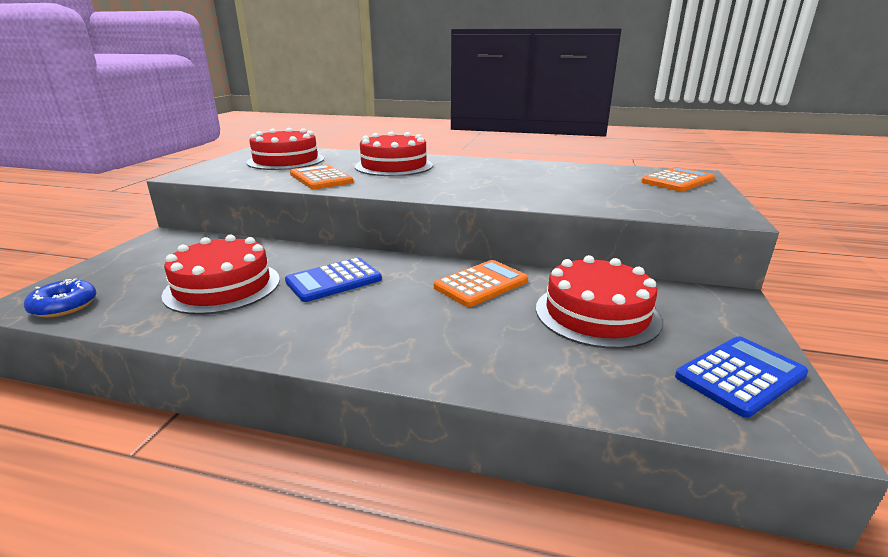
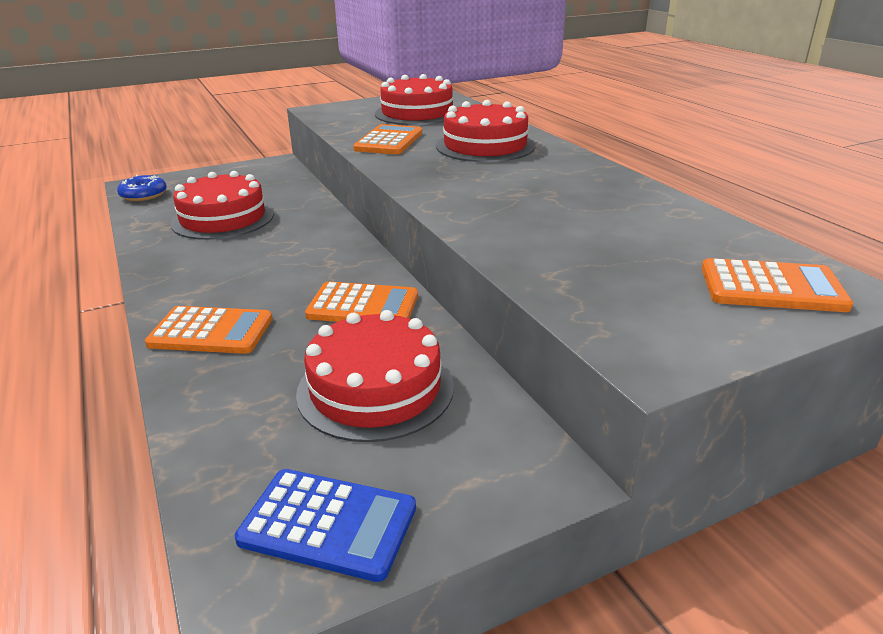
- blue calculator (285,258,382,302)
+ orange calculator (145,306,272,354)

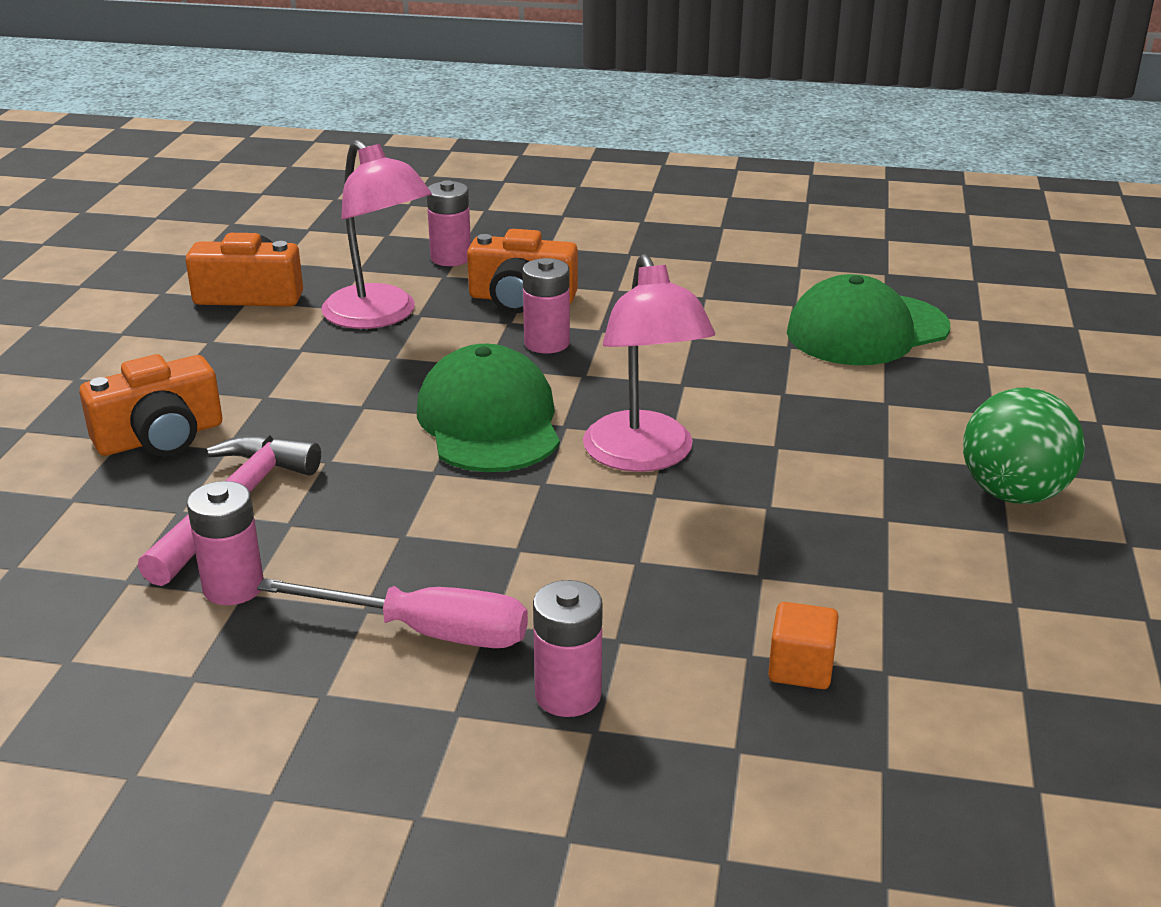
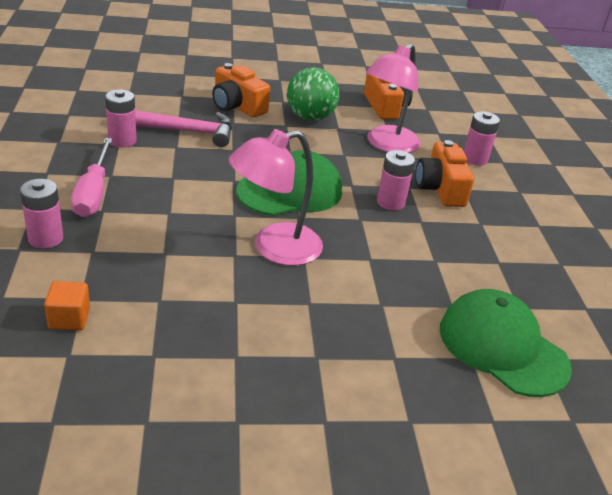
~ green ball (963,388,1085,504) to (287,67,339,121)

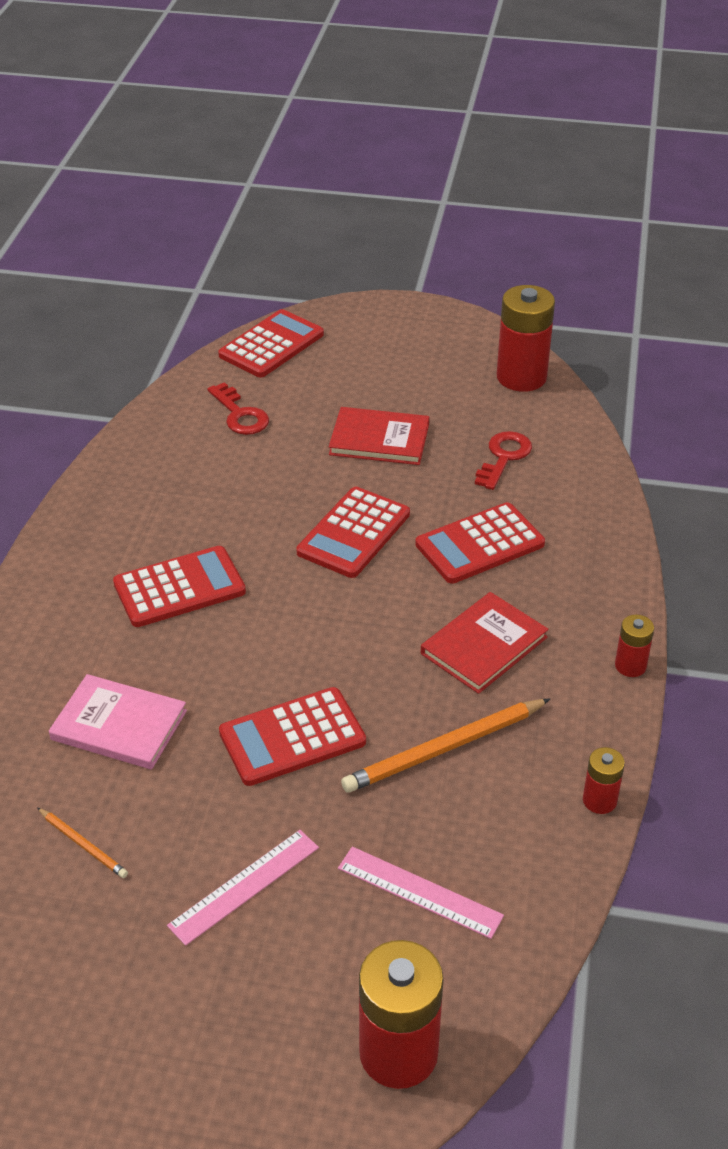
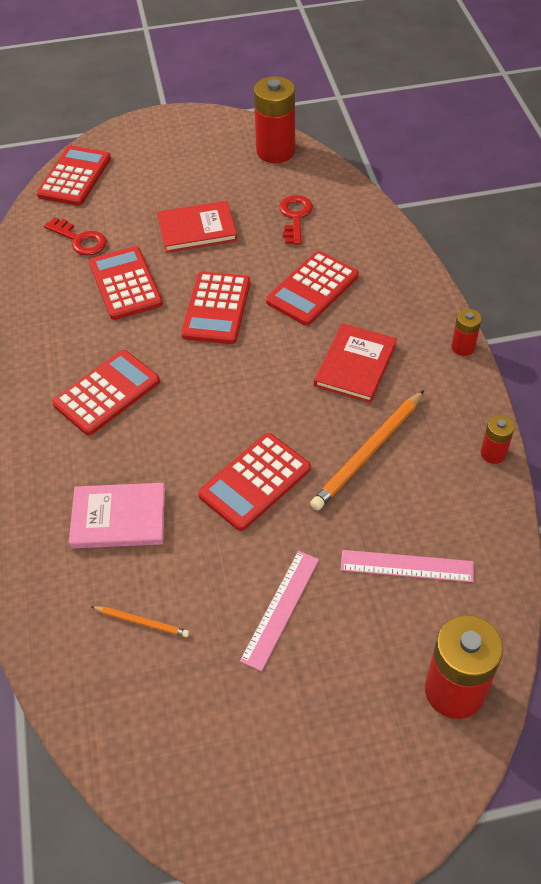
+ red calculator (89,246,163,320)

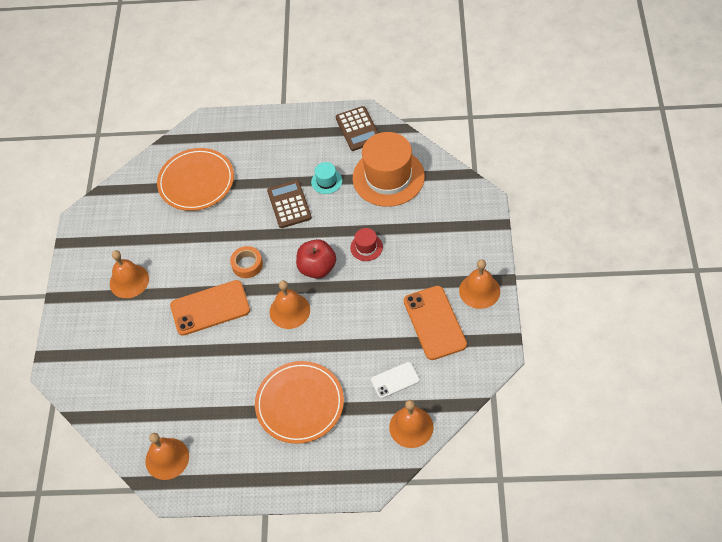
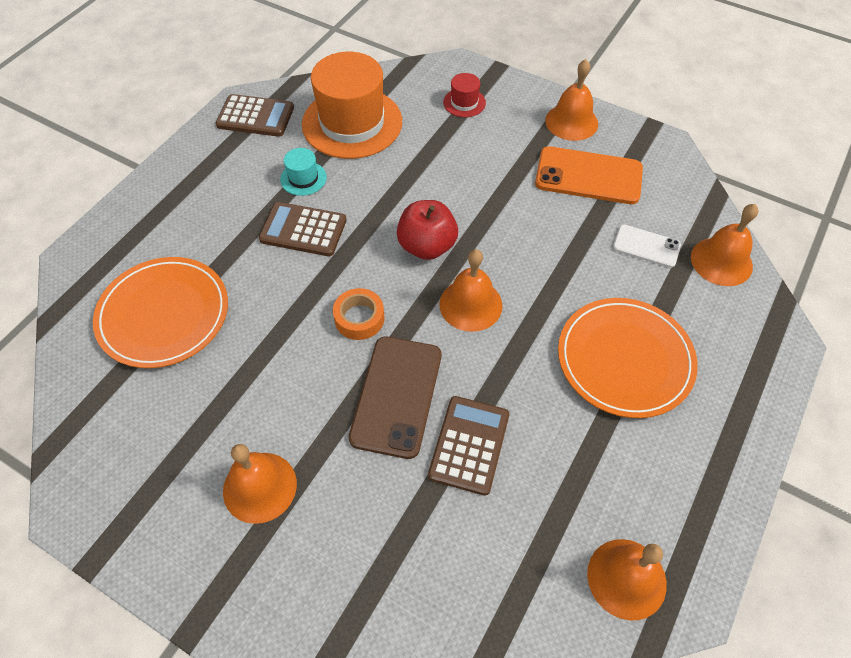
~ orange phone (170,280,250,336) to brown phone (349,337,441,459)
~ red hat (350,228,383,261) to (443,73,486,117)
~ white phone (371,362,420,398) = (613,225,681,268) 75 degrees counterclockwise
+ brown calculator (428,396,509,496)

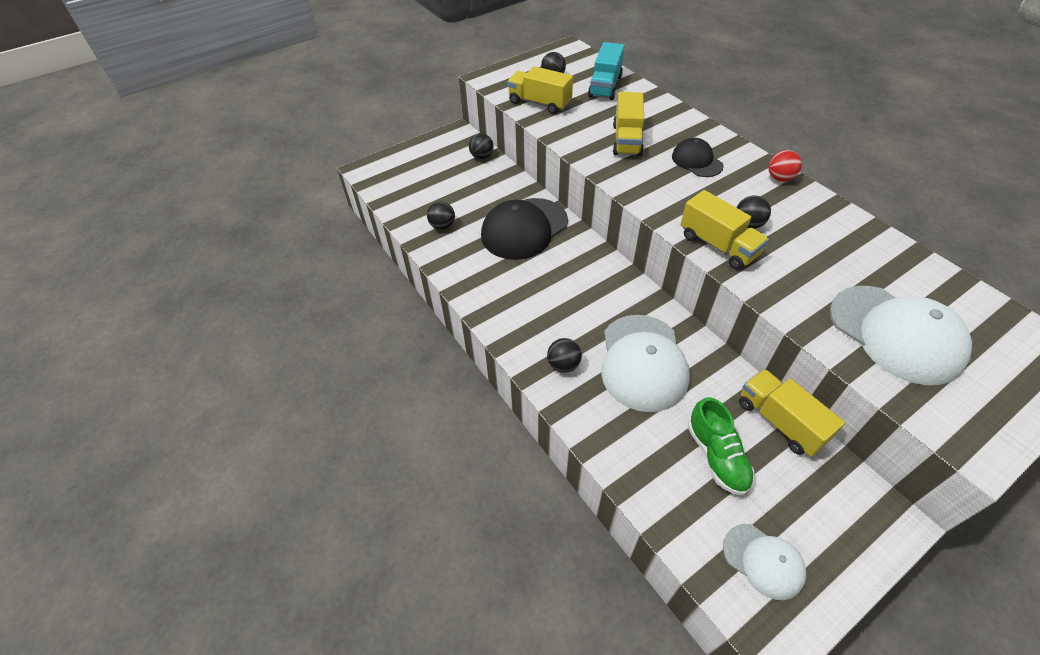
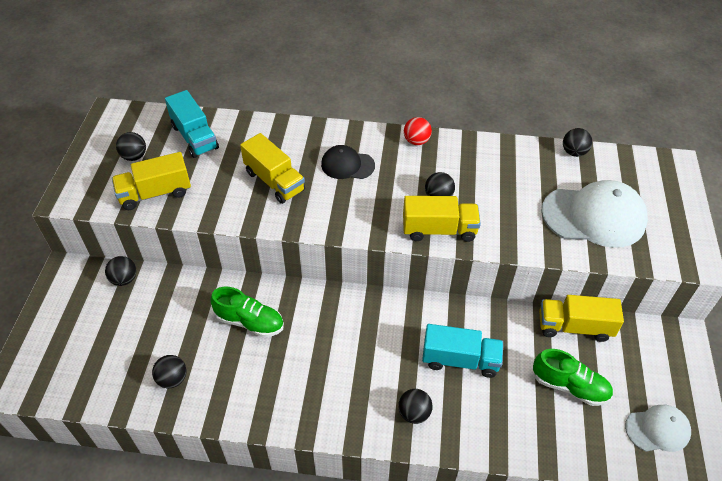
~ black cap (481,198,568,260) to green shoe (210,287,284,337)
~ white cap (601,315,690,412) to turquoise truck (422,324,503,378)
+ black ball (563,128,592,157)

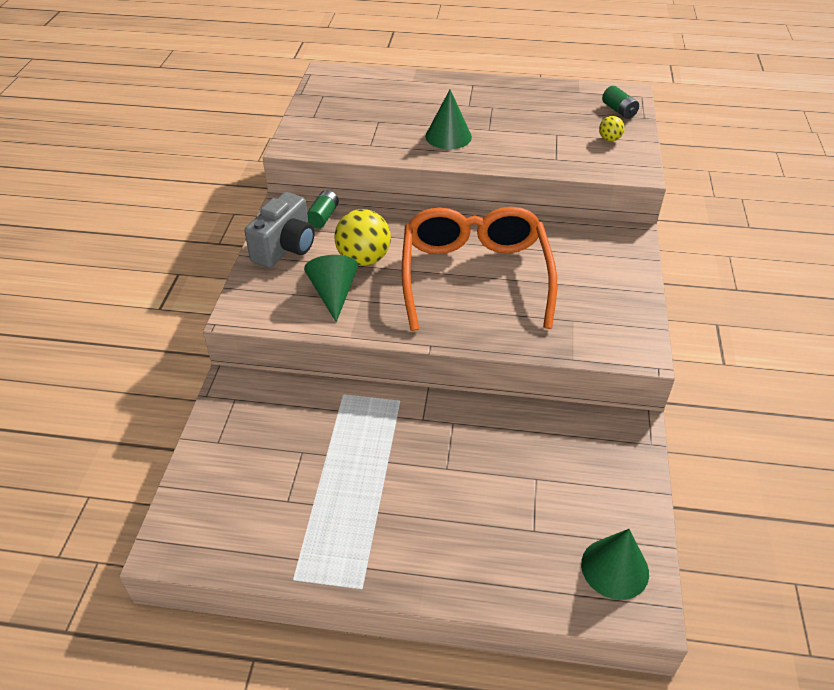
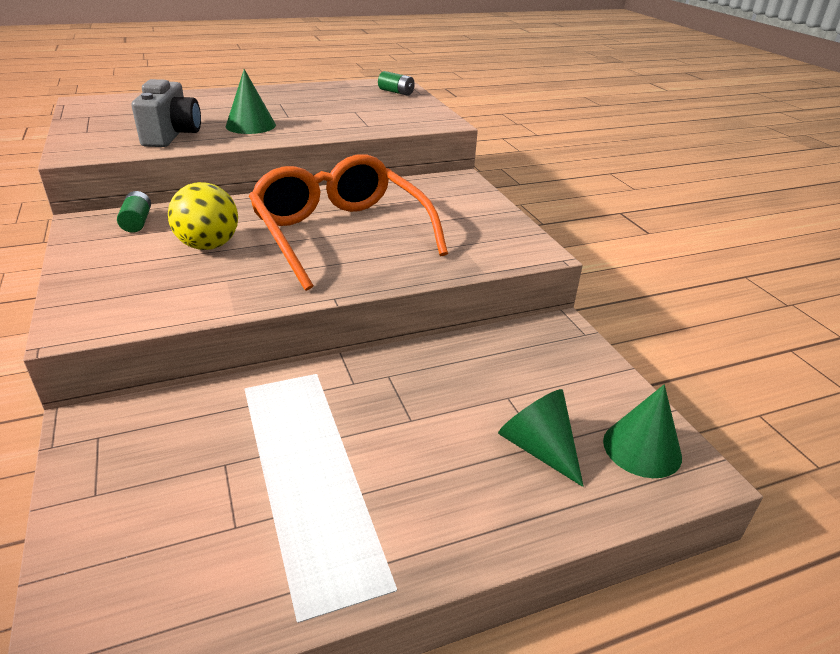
~ grey camera (245,192,315,268) to (131,79,201,147)
~ green cone (304,255,358,322) to (498,389,584,487)
- yellow ball (599,116,625,141)

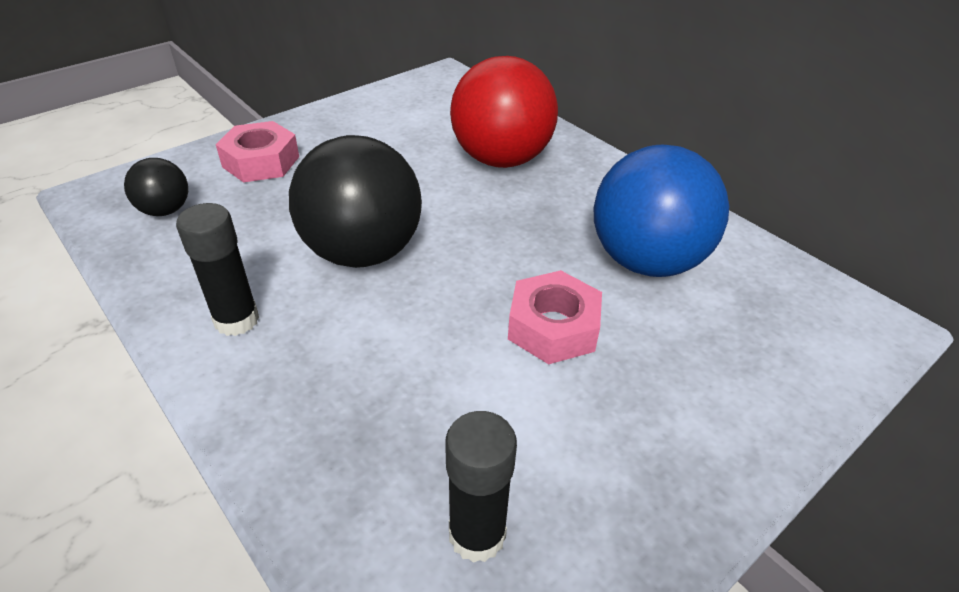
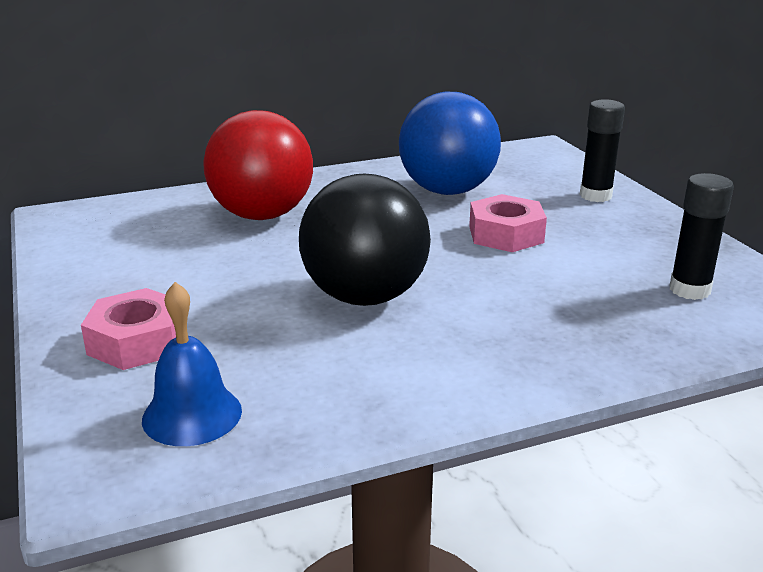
~ black ball (124,158,188,216) to blue bell (142,282,242,446)
~ black glue stick (176,203,259,336) to (580,99,625,202)

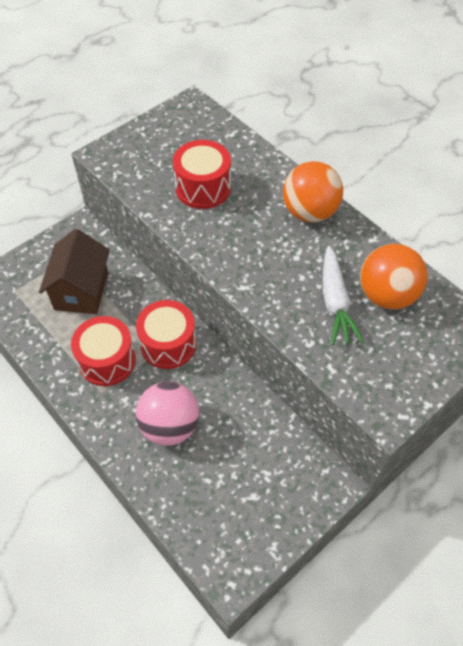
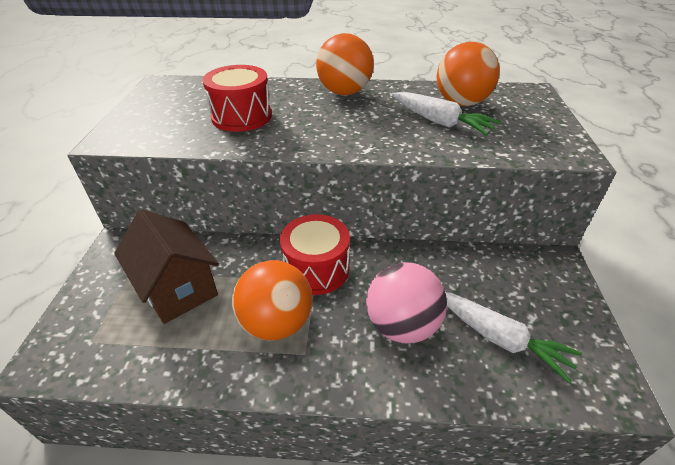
~ red drum (71,316,136,386) to orange ball (232,260,312,341)
+ white carrot (445,292,582,383)

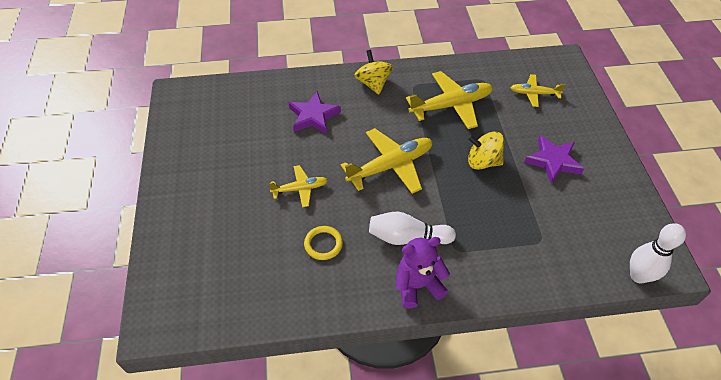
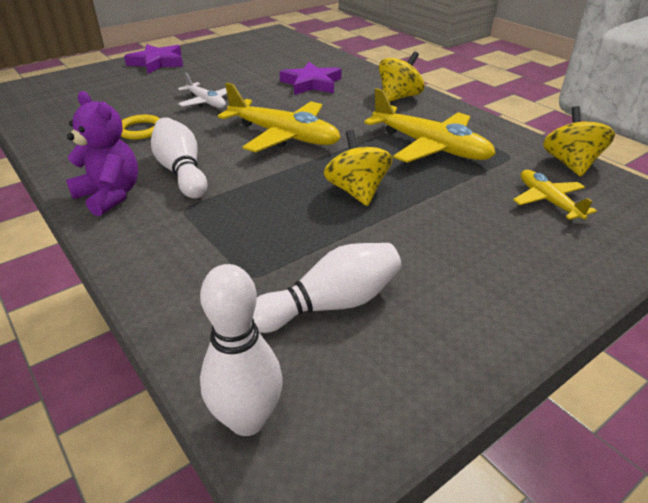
~ yellow plane (269,165,328,207) to white plane (178,73,227,108)
~ purple star (524,135,584,184) to (124,44,183,74)
+ white bowling pin (253,243,402,333)
+ yellow spinning top (543,106,615,177)

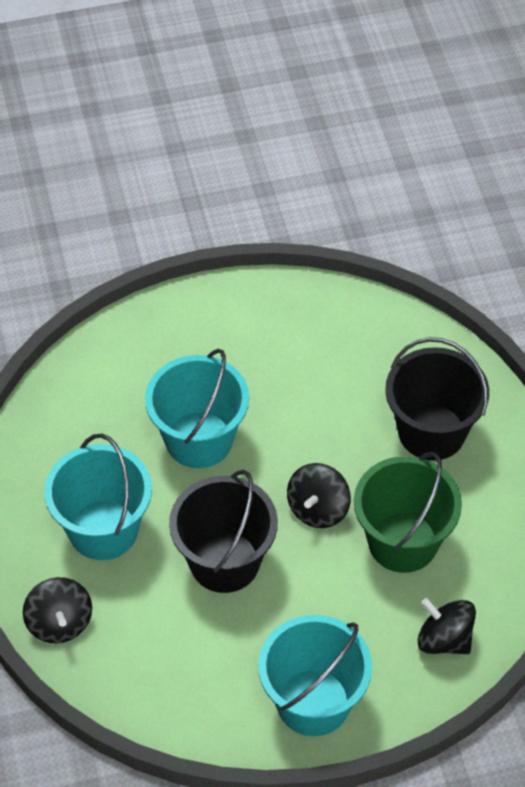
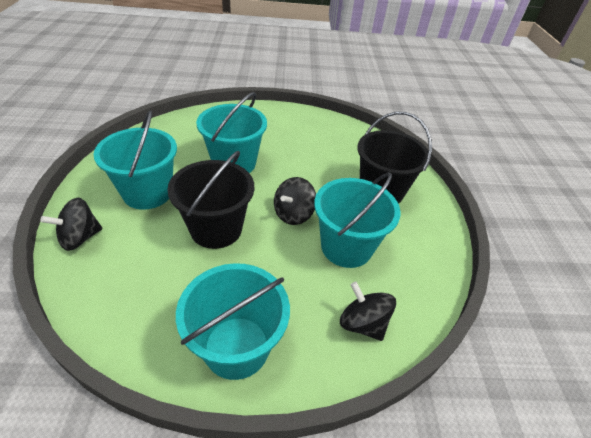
~ black spinning top (23,577,92,643) = (41,198,103,251) 60 degrees clockwise
~ green bucket (354,452,462,573) to turquoise bucket (314,172,401,268)

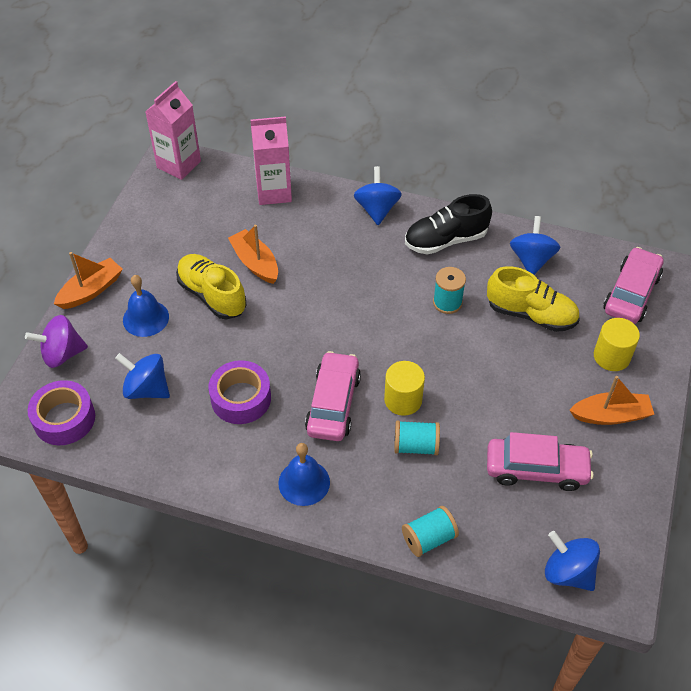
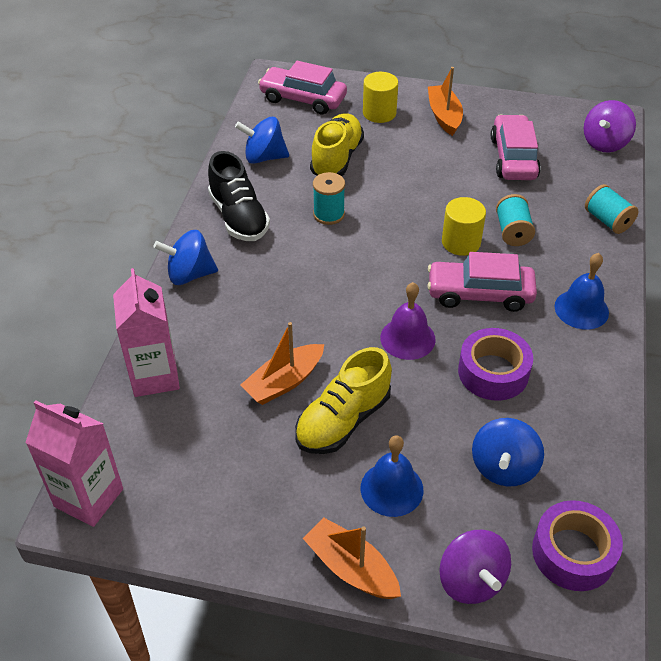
~ blue spinning top (545,531,600,591) to purple spinning top (584,100,636,152)
+ purple bell (380,282,436,360)

